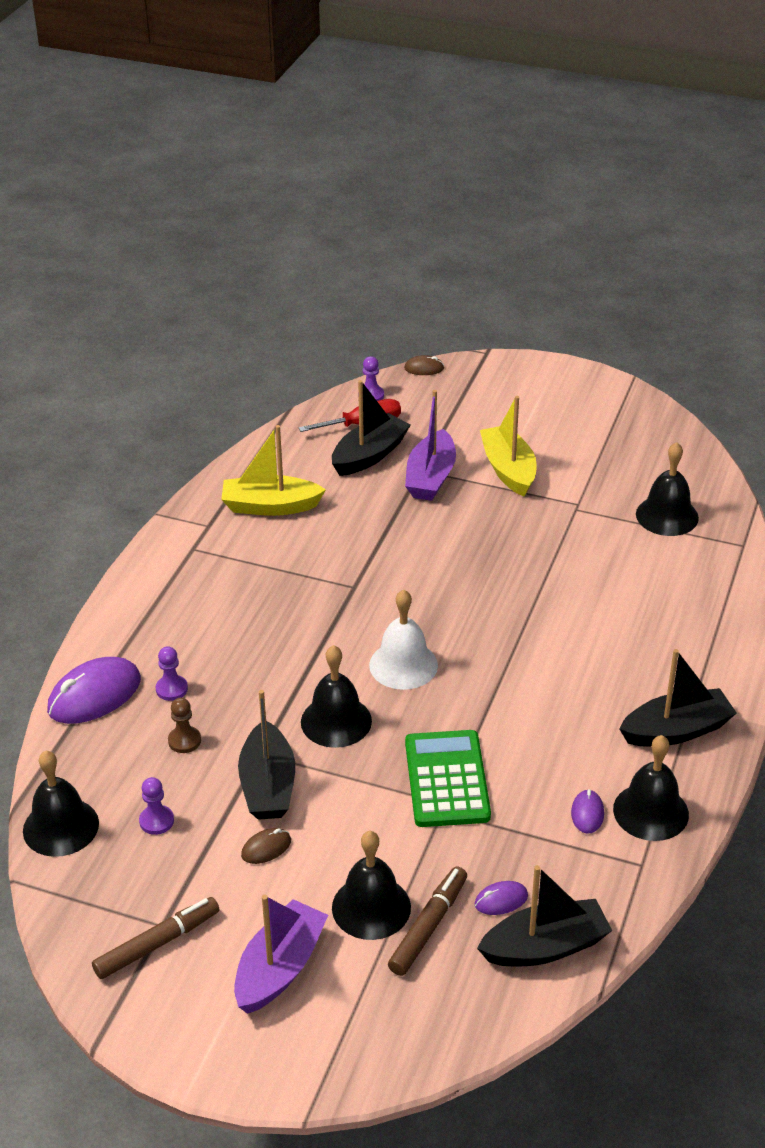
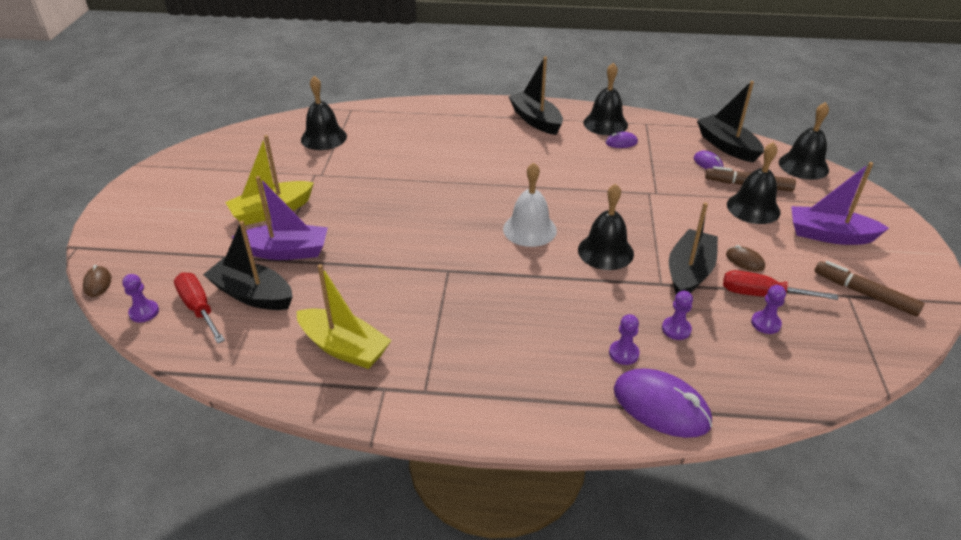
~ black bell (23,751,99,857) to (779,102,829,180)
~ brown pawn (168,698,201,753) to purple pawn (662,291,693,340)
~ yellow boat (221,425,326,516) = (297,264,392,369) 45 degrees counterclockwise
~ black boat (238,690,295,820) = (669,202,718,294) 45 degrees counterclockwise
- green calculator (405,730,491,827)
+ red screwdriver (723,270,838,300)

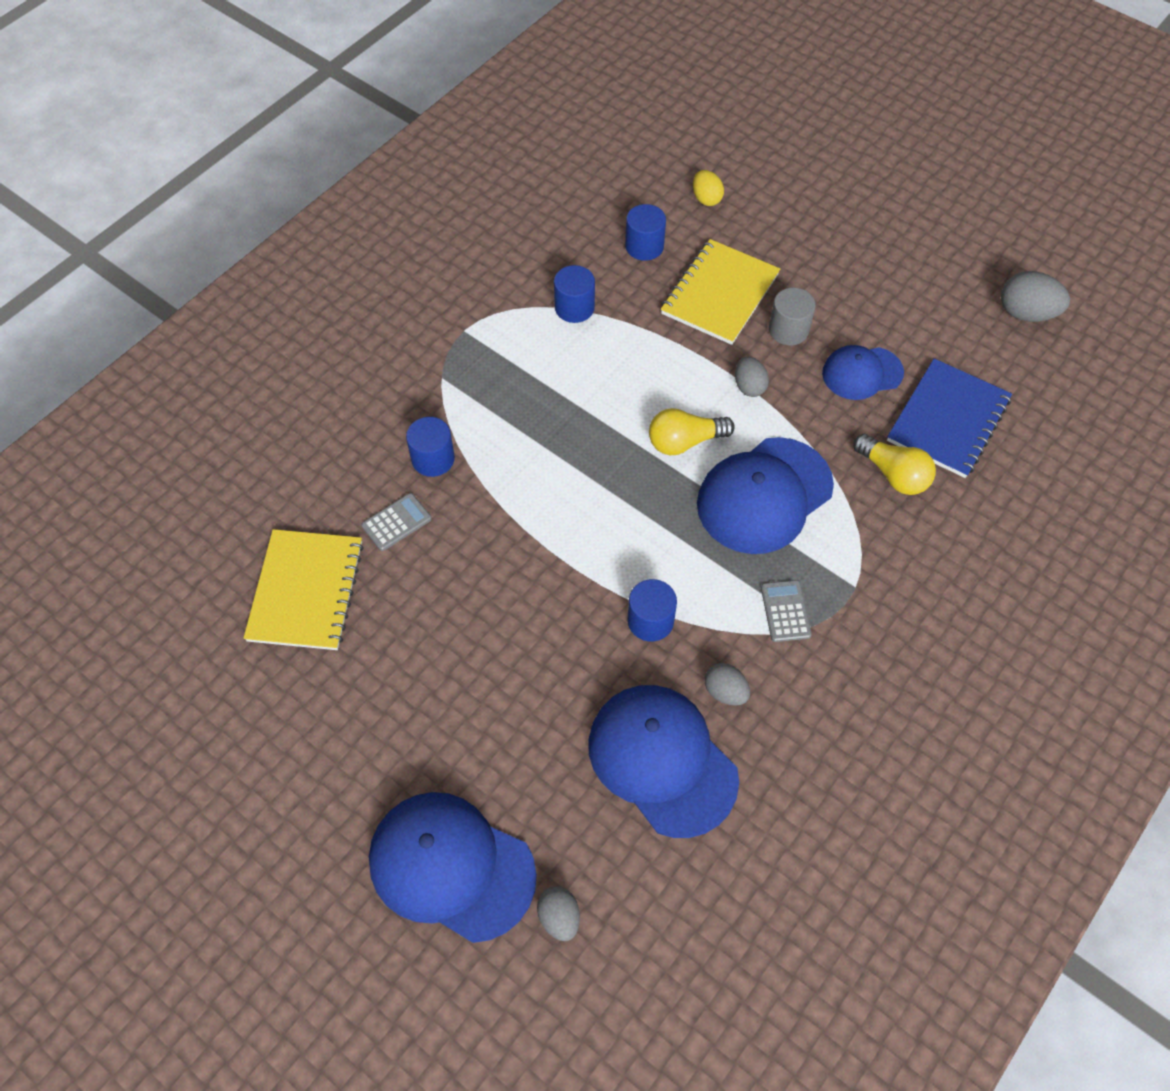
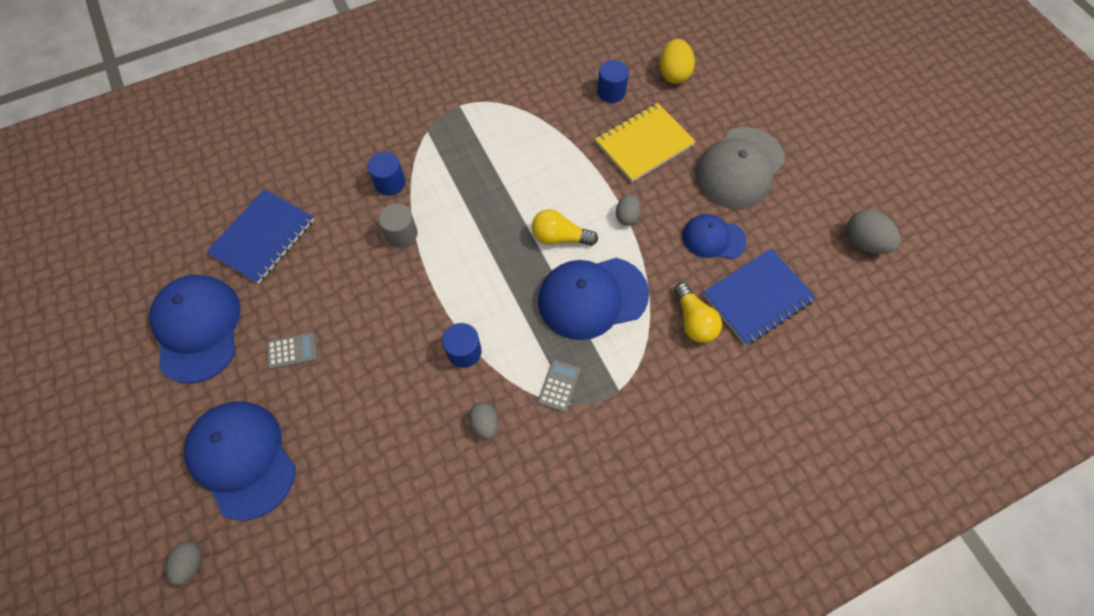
~ yellow notebook (243,529,364,650) to blue notebook (206,189,314,284)
~ grey calculator (361,493,432,551) to (267,332,317,369)
~ grey egg (537,886,580,941) to (166,541,202,585)
- blue cylinder (554,265,595,323)
~ blue cap (588,685,739,838) to (149,275,241,384)
~ yellow egg (693,170,724,206) = (659,39,695,84) x1.56
~ grey cylinder (769,288,816,345) to (379,203,418,248)
+ grey cap (695,127,785,209)

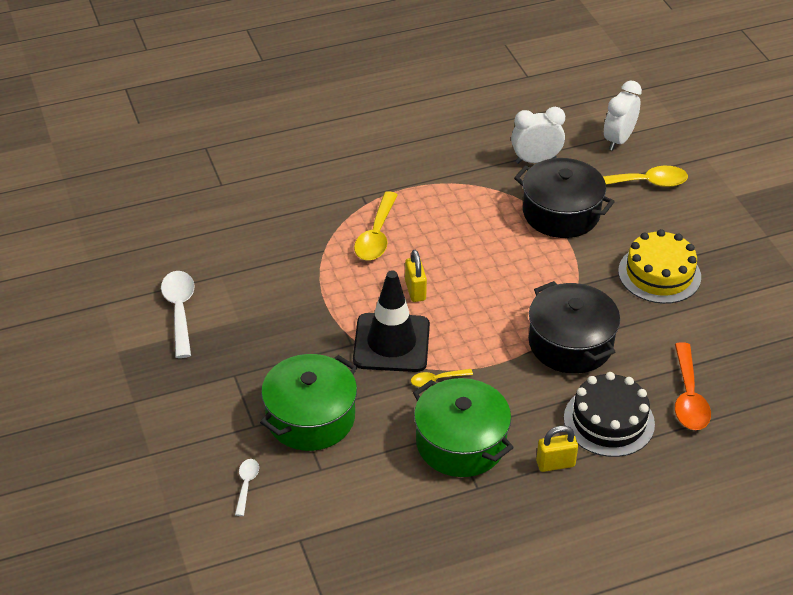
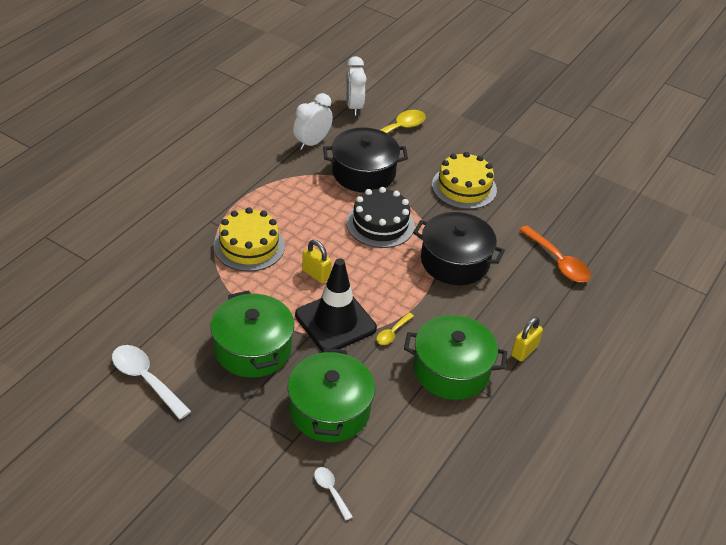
~ yellow spoon (354,191,398,260) to yellow cake (213,207,285,272)
~ black cake (564,372,655,457) to (346,187,415,248)
+ green pot (210,290,294,378)

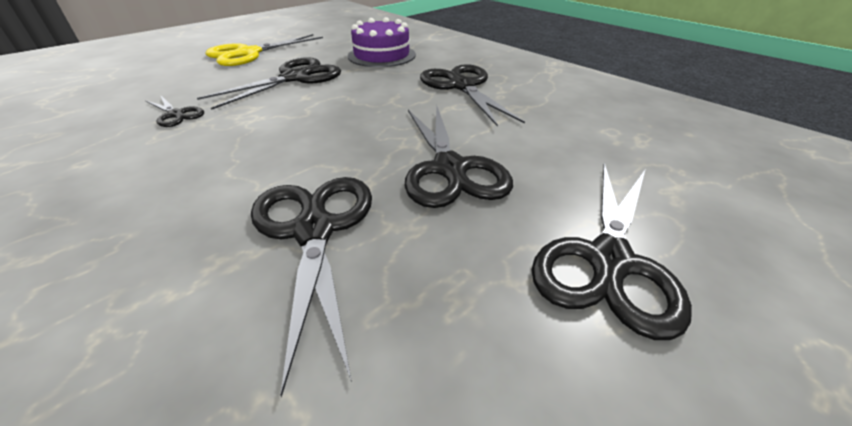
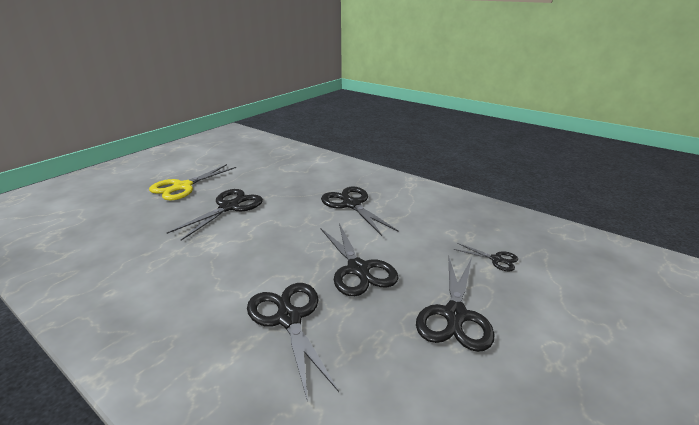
~ black scissors (145,96,204,127) to (454,243,518,271)
- purple cake (348,17,416,67)

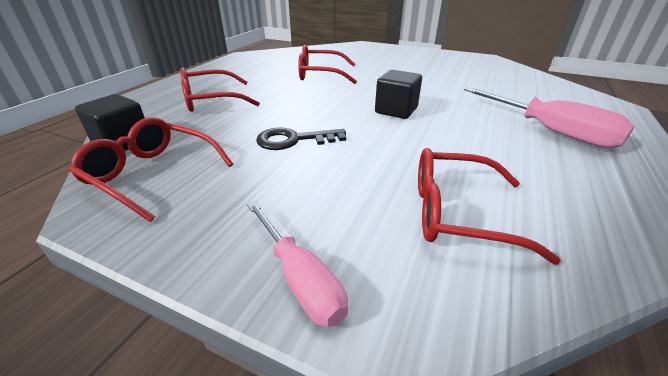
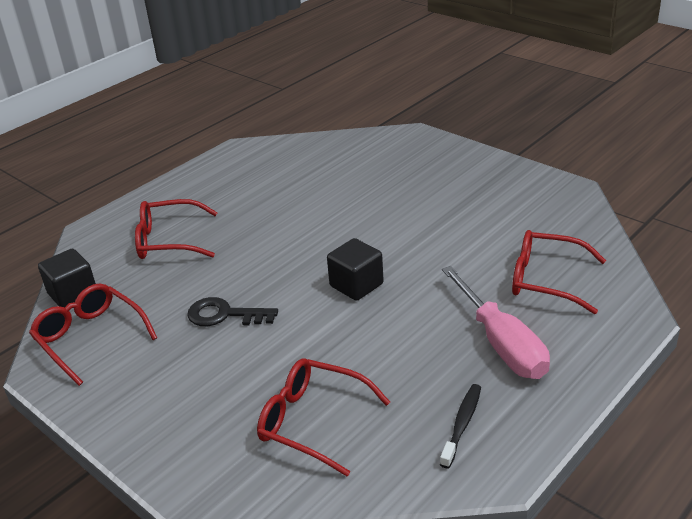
- pink screwdriver (247,201,348,327)
~ red glasses (298,45,357,84) to (512,230,606,314)
+ black toothbrush (440,384,481,469)

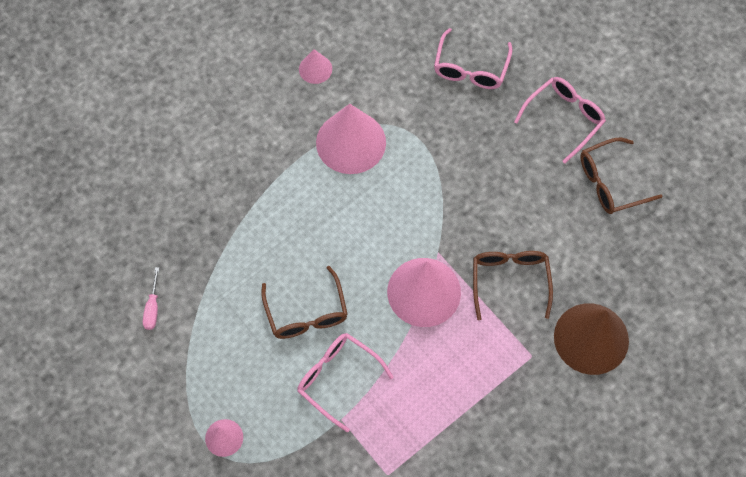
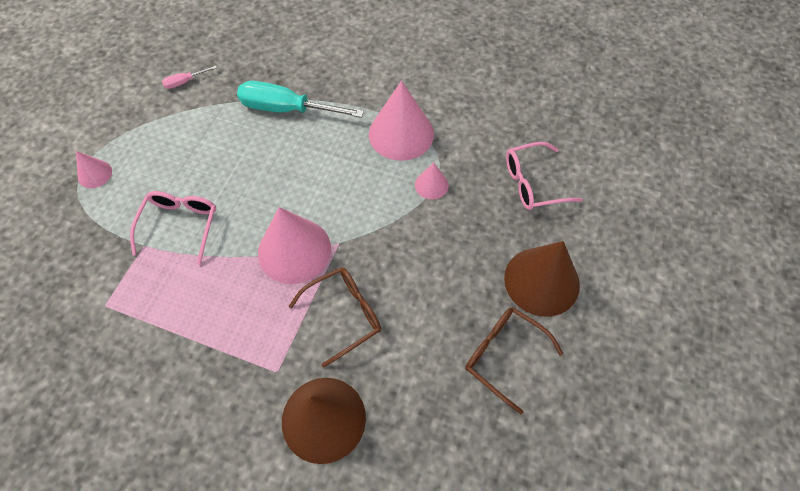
- brown glasses (261,266,348,339)
~ pink cone (299,49,332,84) to (415,163,449,200)
~ pink glasses (514,77,606,164) to brown cone (504,241,580,317)
+ turquoise screwdriver (237,81,364,118)

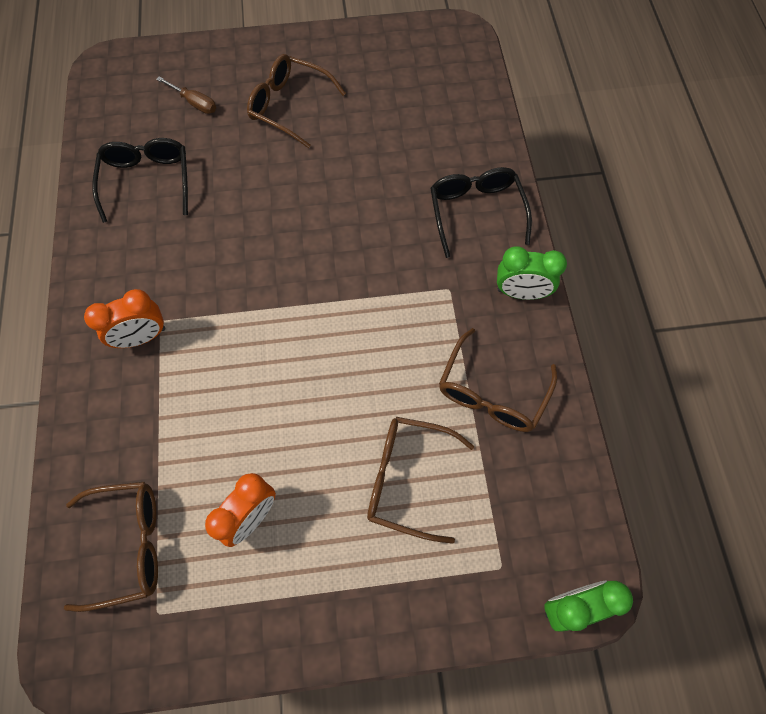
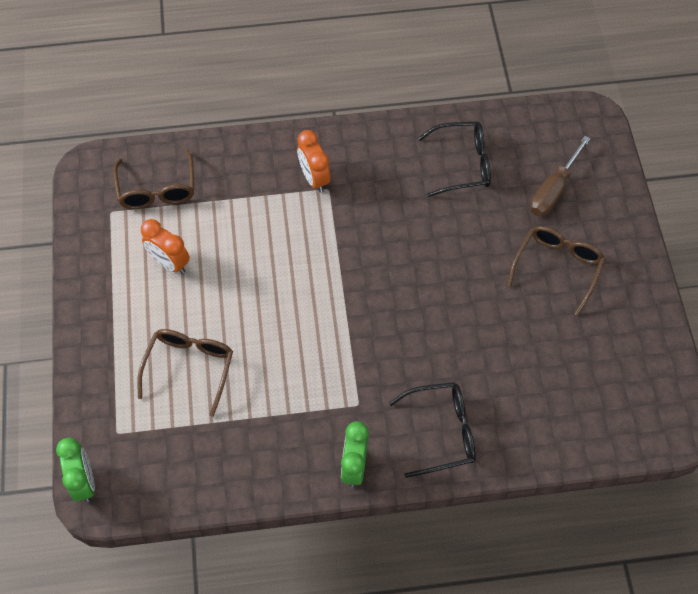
~ brown screwdriver (156,76,216,114) = (530,136,591,217) x1.59
- brown glasses (439,328,557,432)

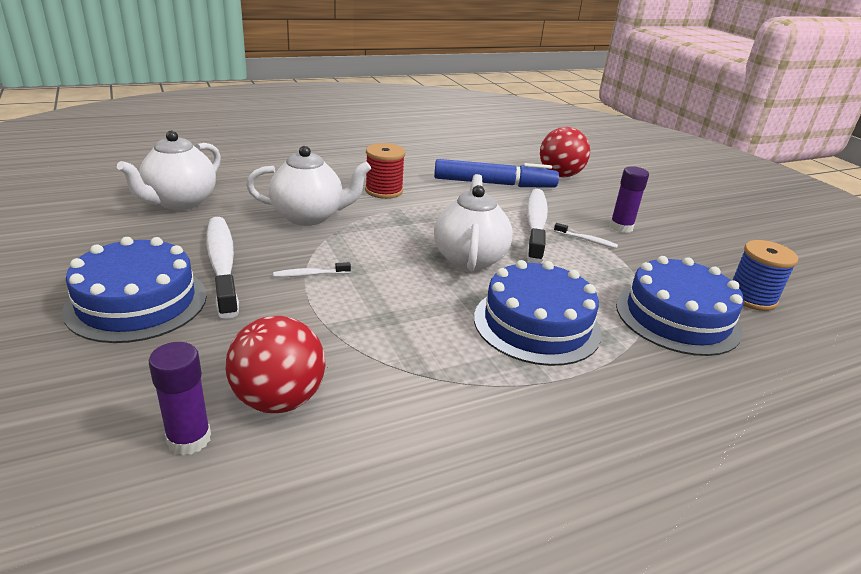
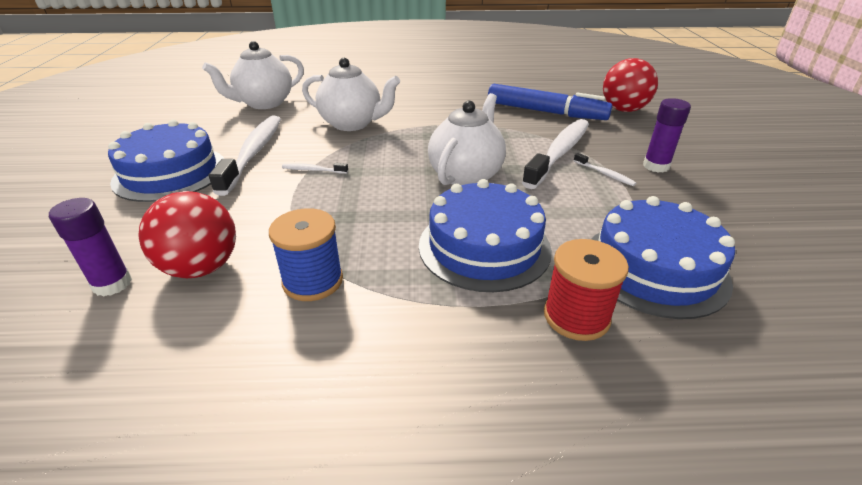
~ red spool (365,143,405,199) to (544,239,629,341)
~ blue spool (733,240,798,311) to (269,208,343,301)

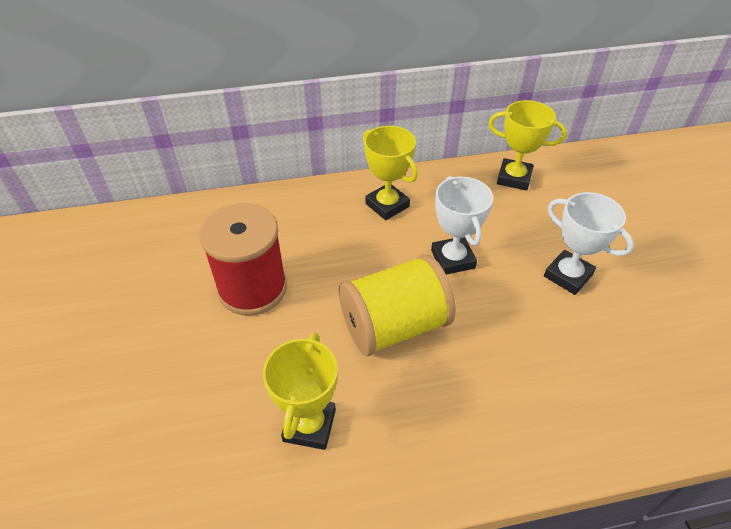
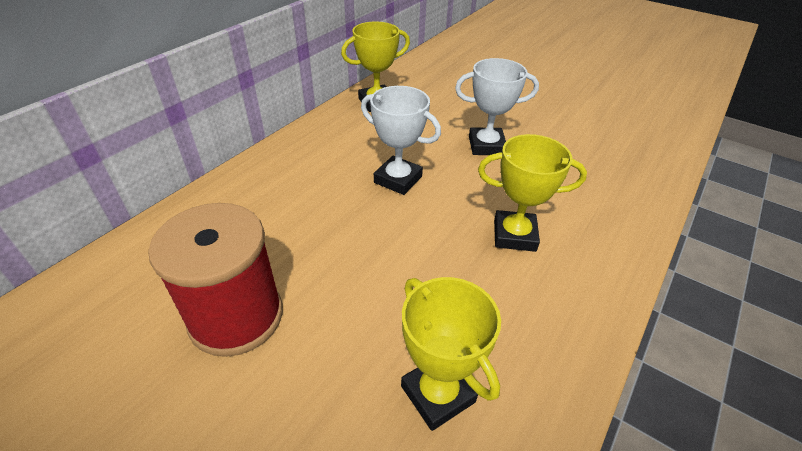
- yellow spool (339,254,456,356)
~ yellow trophy (363,126,418,220) to (478,134,587,252)

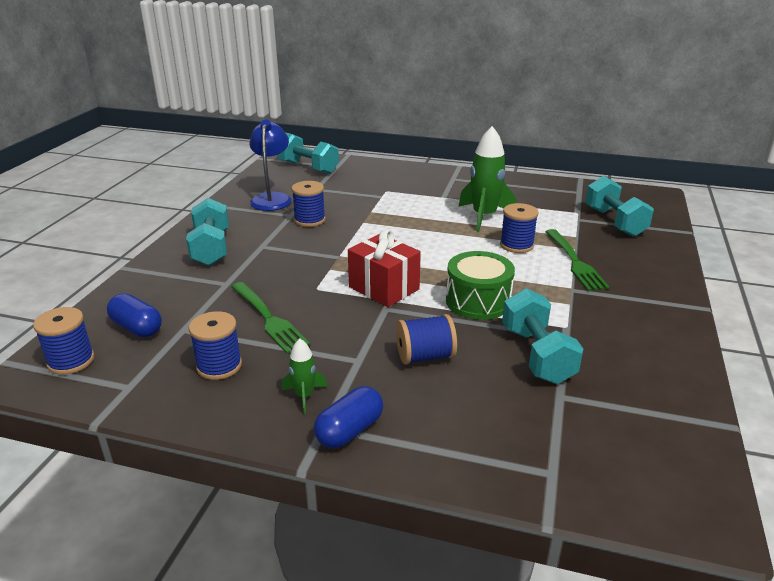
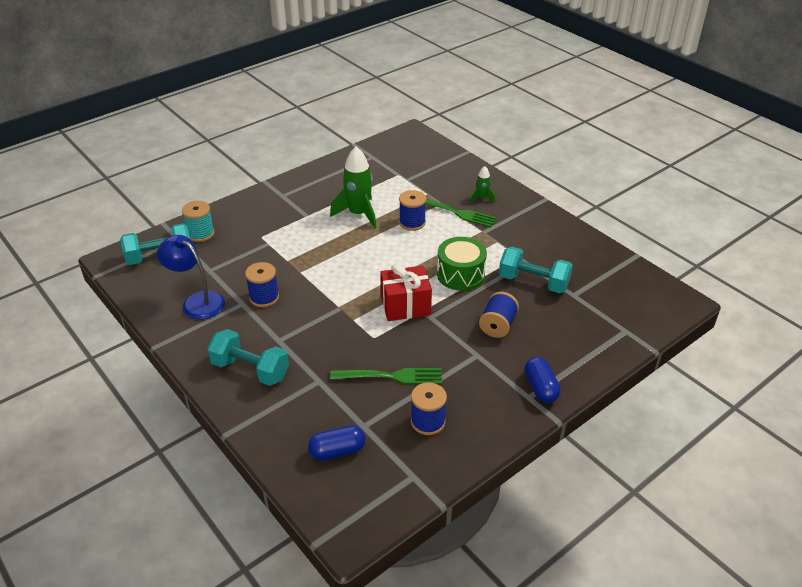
- blue spool (33,307,94,375)
~ green rocket (282,338,327,414) to (470,166,495,203)
- turquoise dumbbell (585,176,654,237)
+ turquoise spool (182,201,215,242)

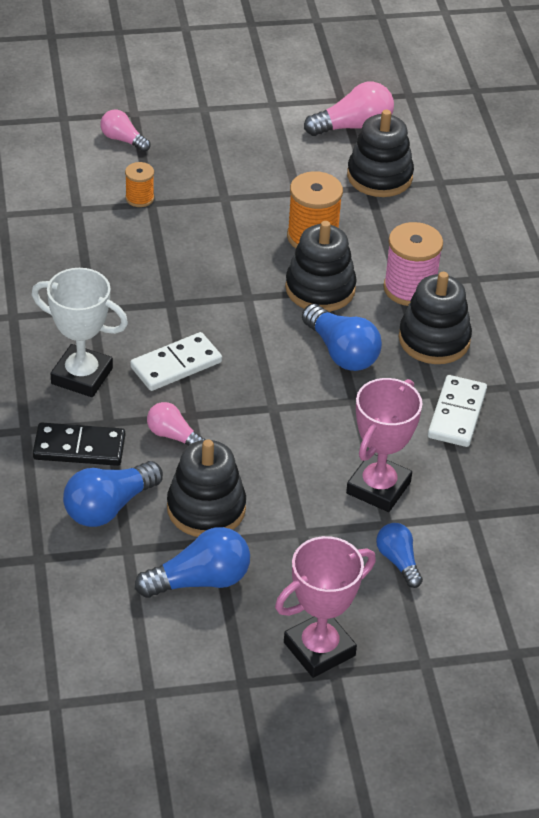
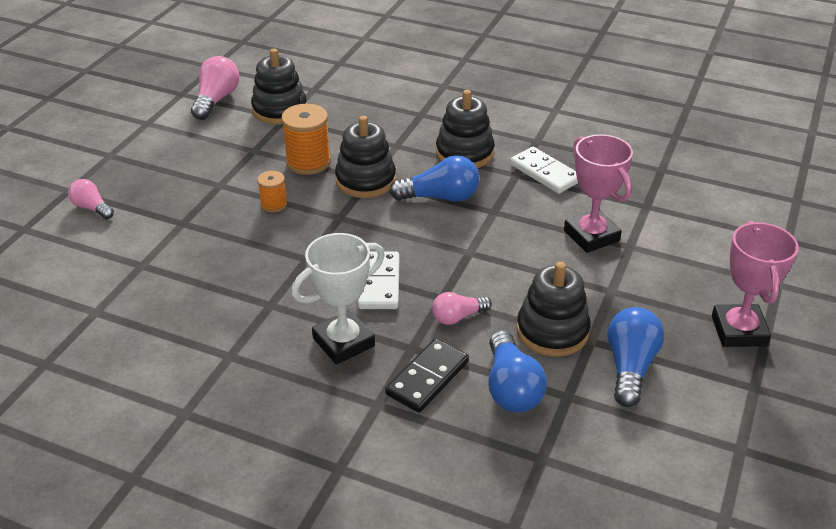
~ pink light bulb (100,110,150,152) = (68,179,114,219) 60 degrees clockwise
~ orange spool (125,162,154,207) to (257,171,287,212)
- blue light bulb (376,523,423,588)
- pink spool (383,222,443,306)

